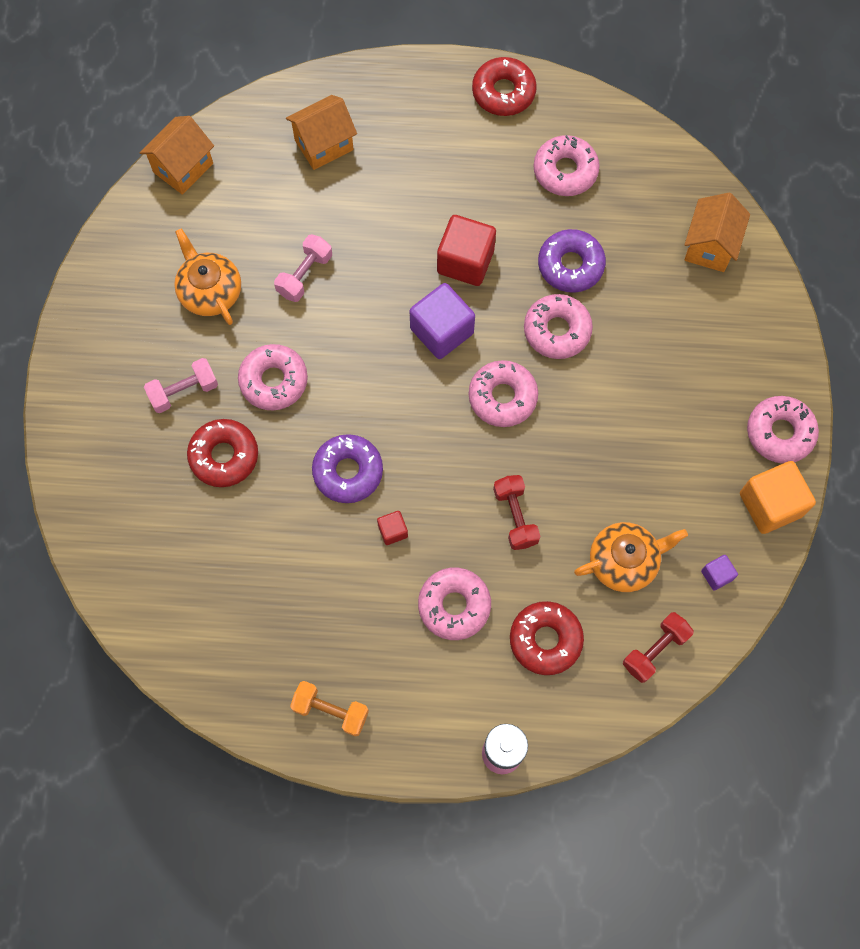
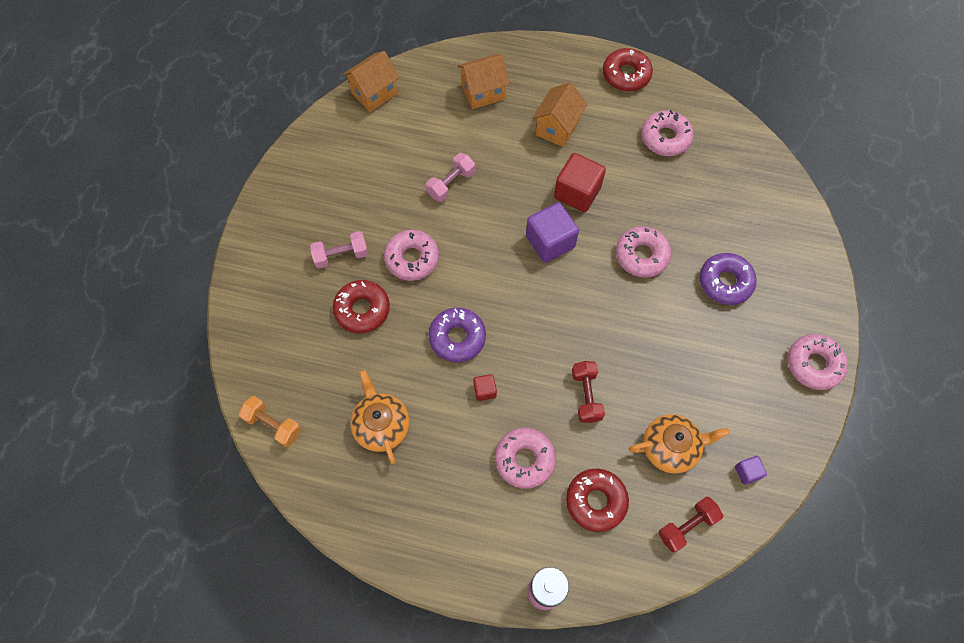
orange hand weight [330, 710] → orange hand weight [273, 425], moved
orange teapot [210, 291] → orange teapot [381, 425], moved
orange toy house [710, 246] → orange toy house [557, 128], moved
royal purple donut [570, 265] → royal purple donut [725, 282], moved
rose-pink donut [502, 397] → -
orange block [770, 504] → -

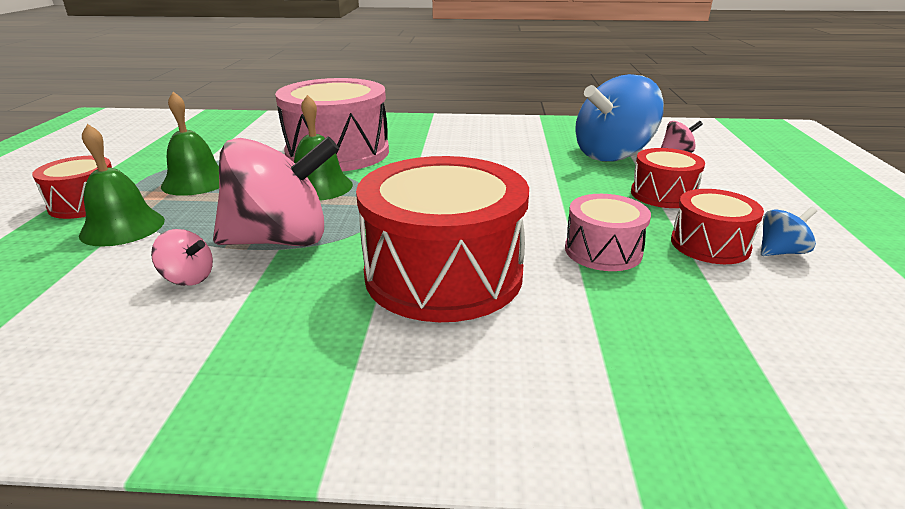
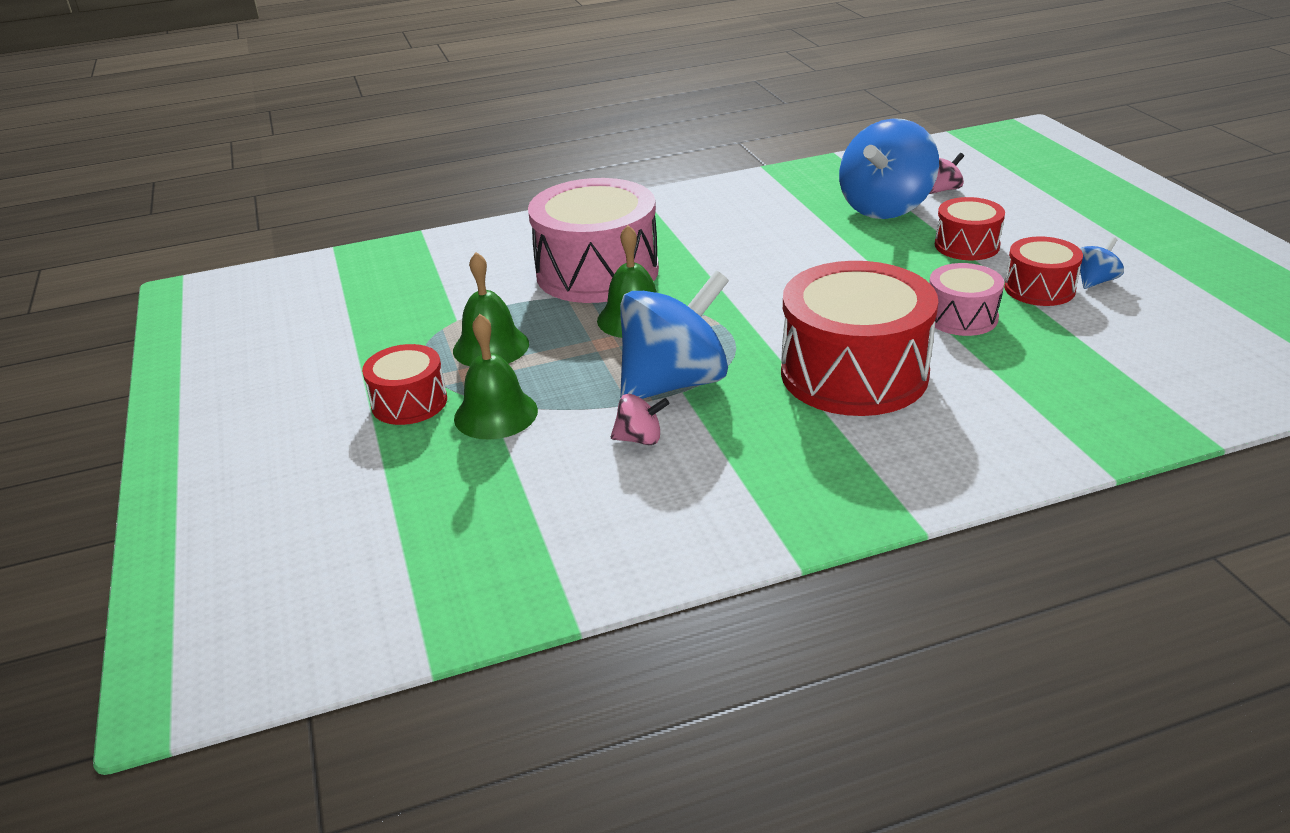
rose-pink whirligig [281, 240] → cobalt whirligig [674, 383]

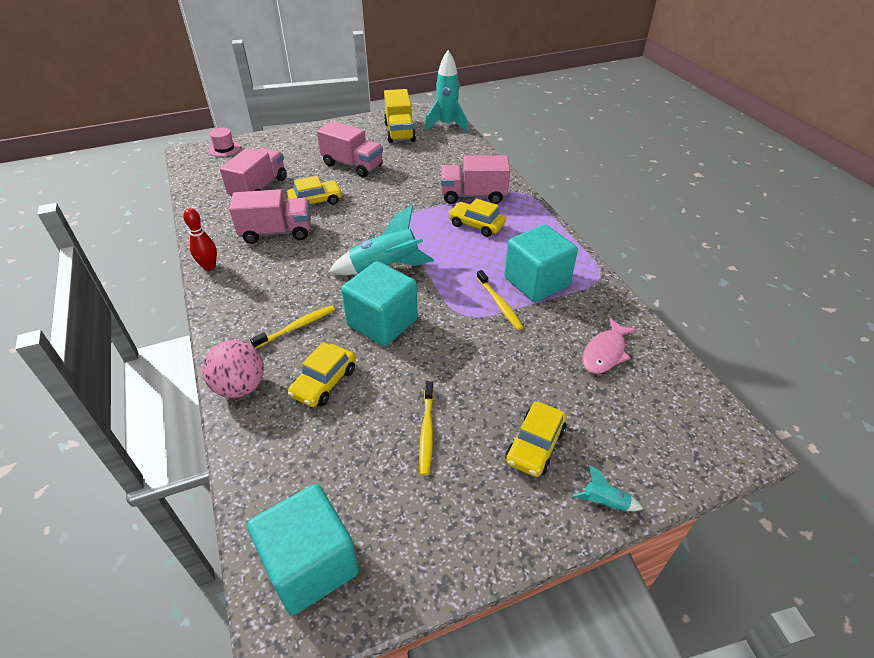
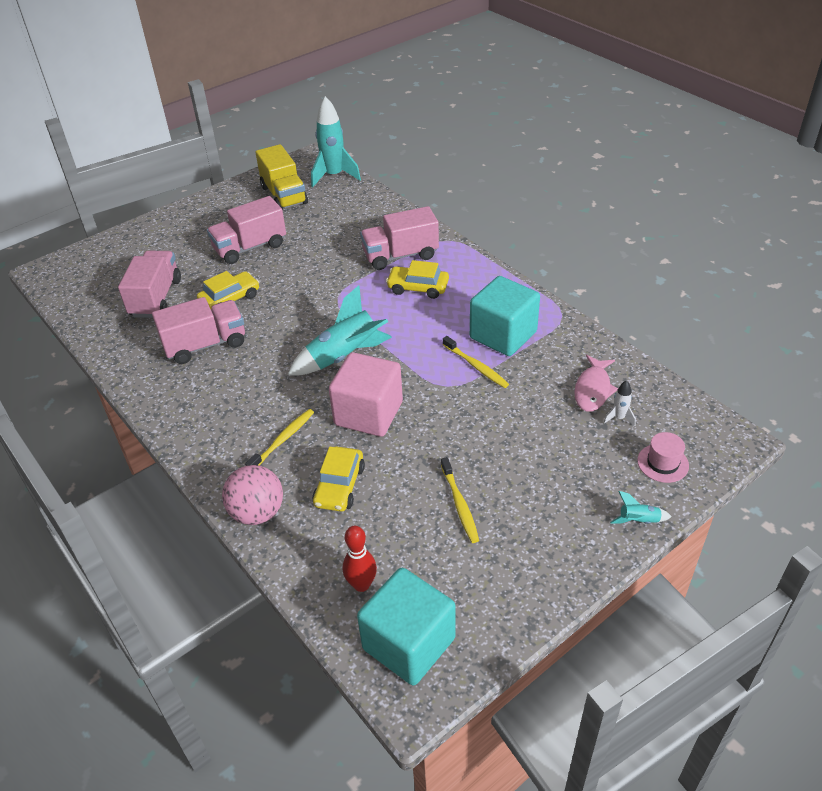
rose-pink truck [352, 165] → rose-pink truck [250, 247], 135 degrees clockwise
teal block [382, 322] → rose-pink block [368, 413]
scarlet tenpin [209, 267] → scarlet tenpin [361, 584], moved
- → white spaceship [619, 418]
rose-pink hat [224, 149] → rose-pink hat [662, 463], moved
yellow car [535, 445] → -

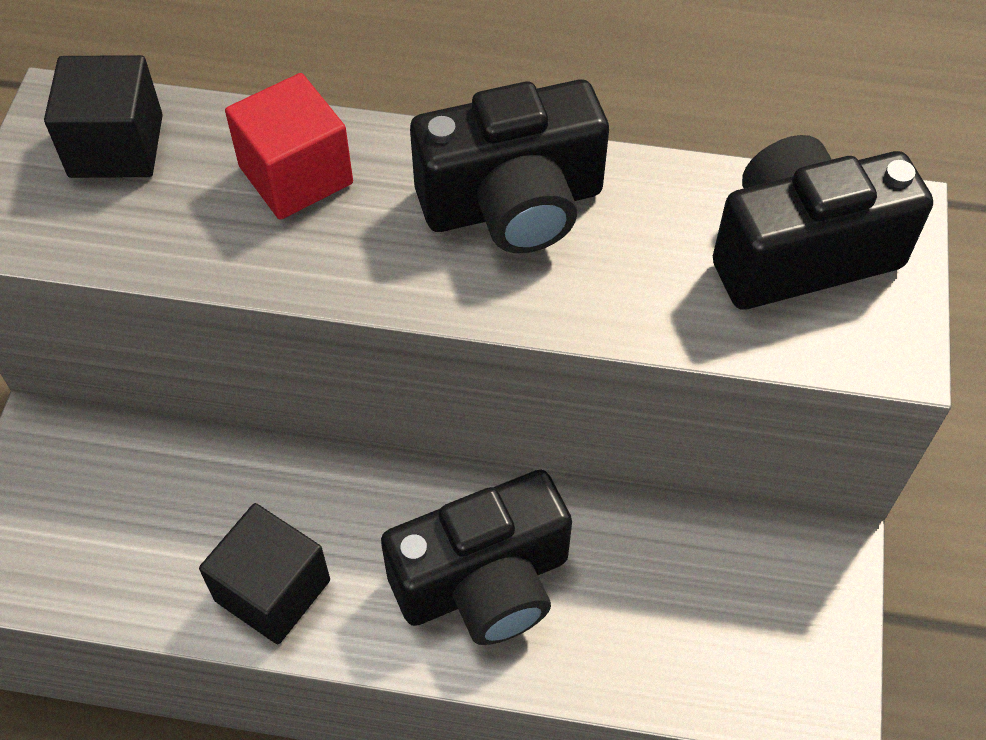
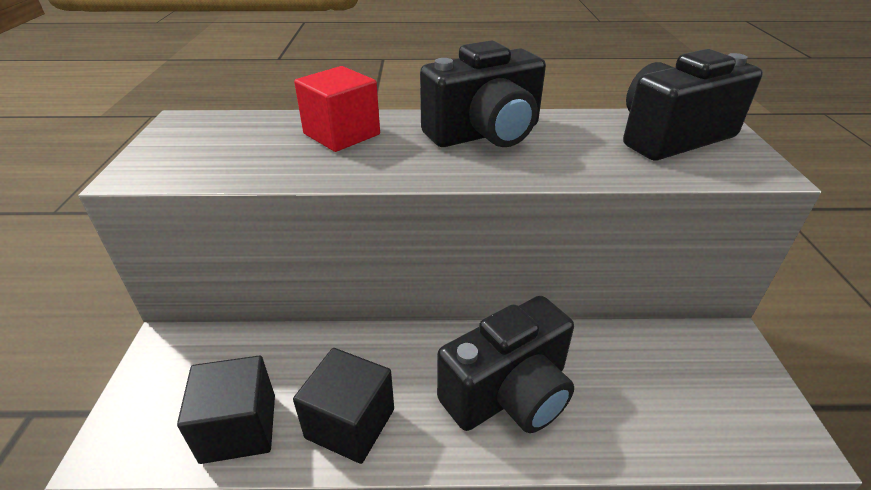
jet-black block [116, 146] → jet-black block [239, 428], moved

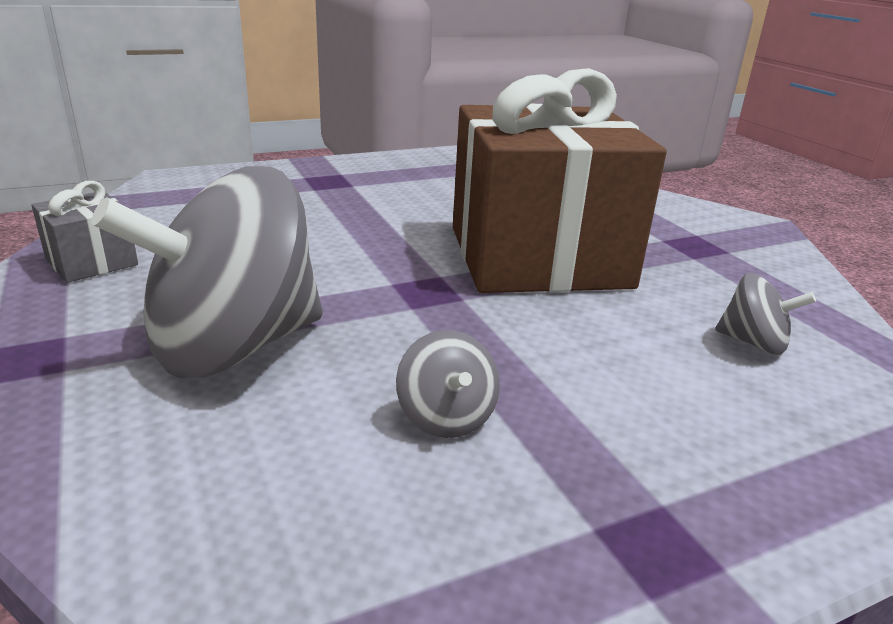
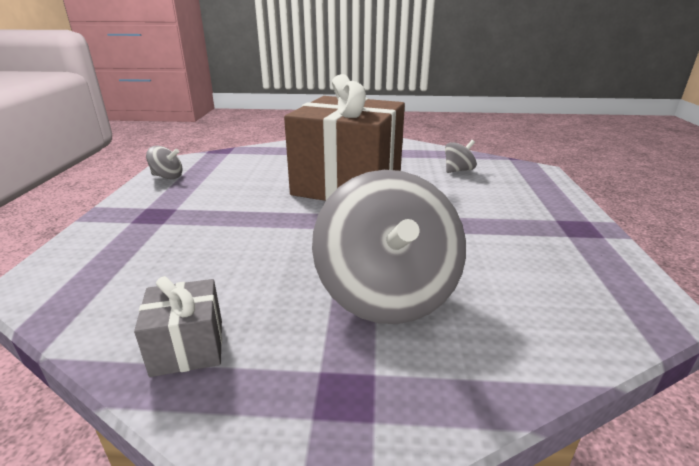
ash-grey whirligig [446, 417] → ash-grey whirligig [167, 177], moved

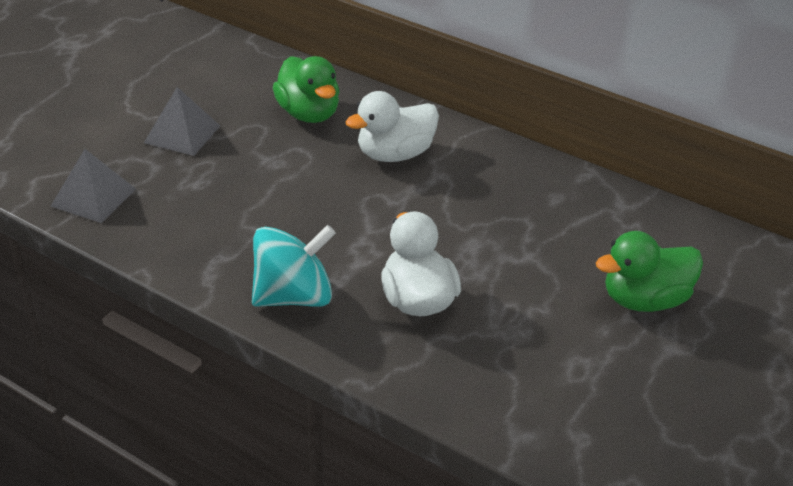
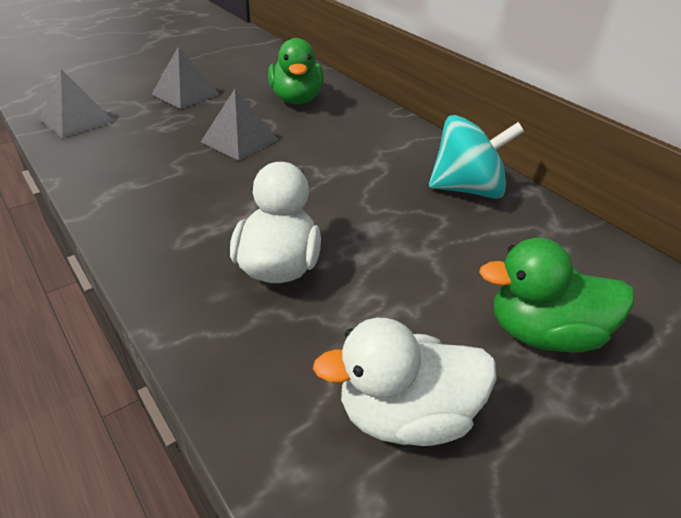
- → ash-grey pyramid [240, 141]
white toy duck [395, 154] → white toy duck [405, 416], moved
teal whirligig [293, 296] → teal whirligig [467, 189], moved

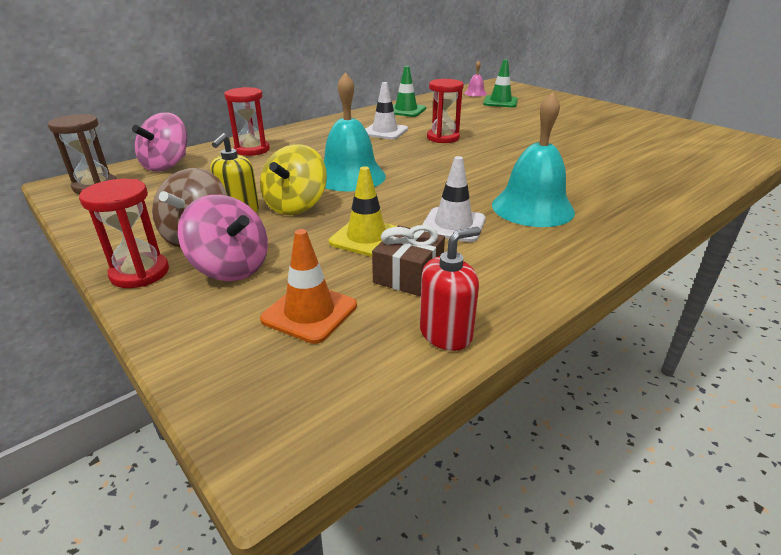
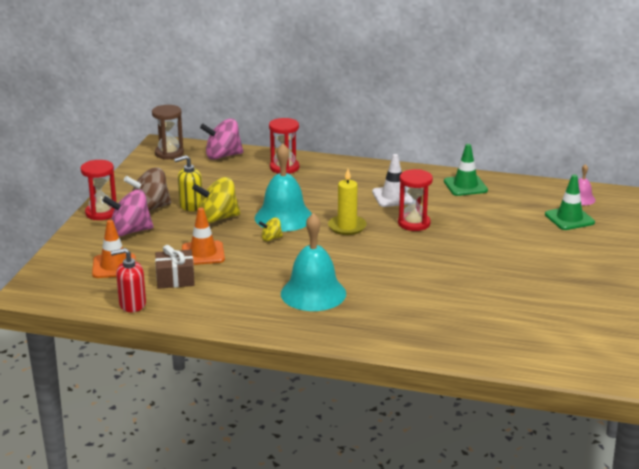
rose-pink whirligig [231, 268] → rose-pink whirligig [130, 231], 75 degrees clockwise
scarlet soap pump [446, 333] → scarlet soap pump [132, 304], 150 degrees clockwise
yellow traffic cone [366, 238] → orange traffic cone [203, 253]
- → yellow whirligig [271, 238]
- → yellow pillar candle [347, 227]
white traffic cone [453, 225] → -

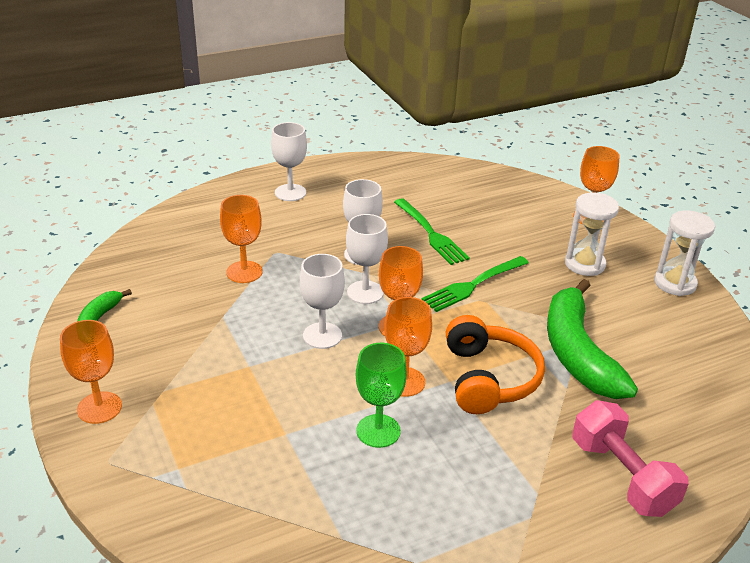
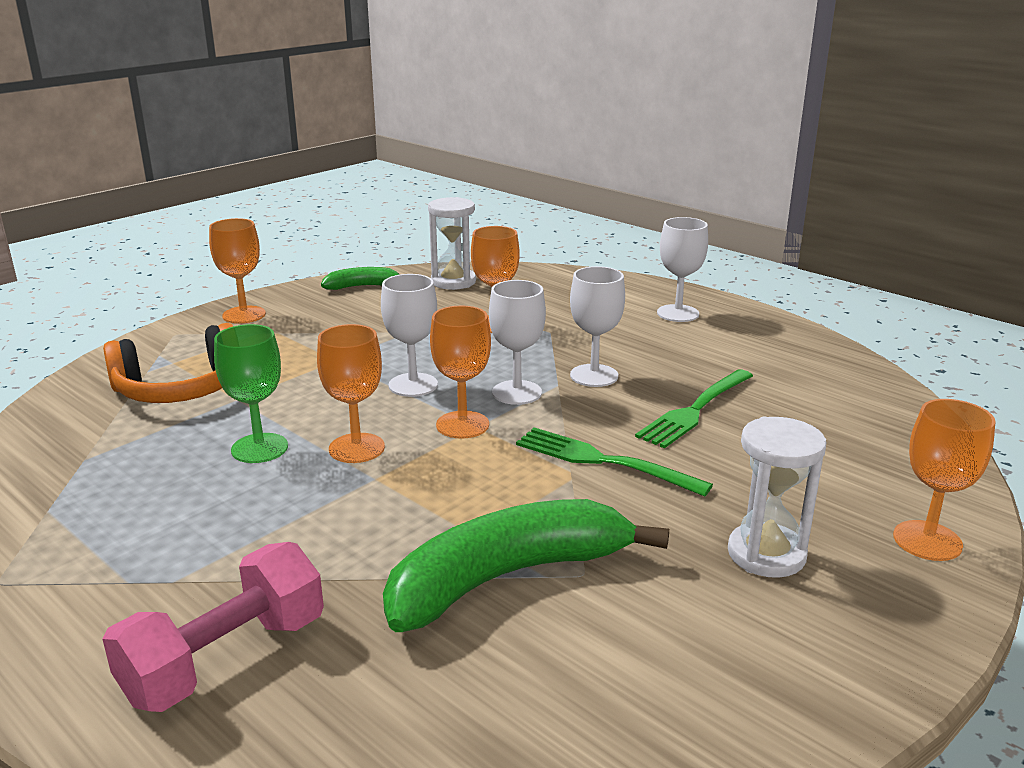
orange headset [488, 378] → orange headset [180, 388], moved
white hourglass [675, 283] → white hourglass [453, 282], moved

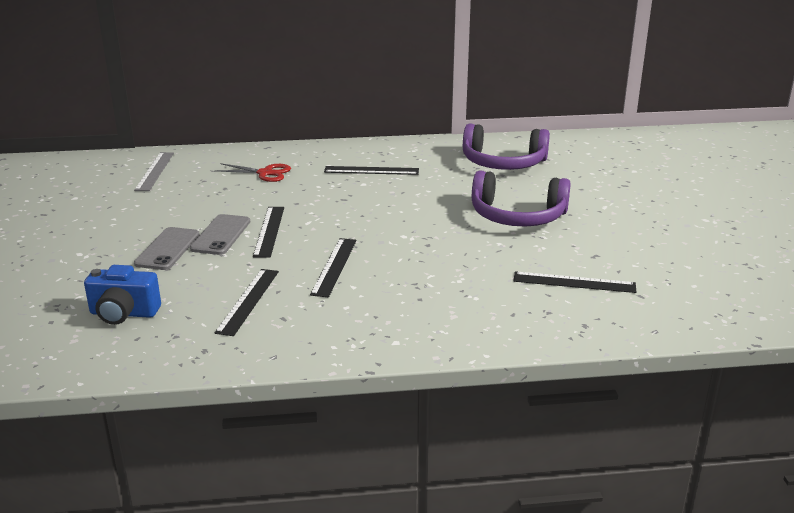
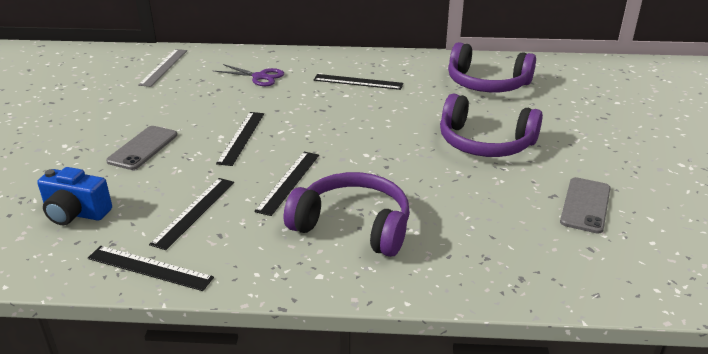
jet-black measuring stick [574, 282] → jet-black measuring stick [149, 268], moved
scarlet pair of scissors [265, 173] → royal purple pair of scissors [260, 77]
- → royal purple headset [353, 226]
ash-grey phone [221, 235] → ash-grey phone [585, 205], moved

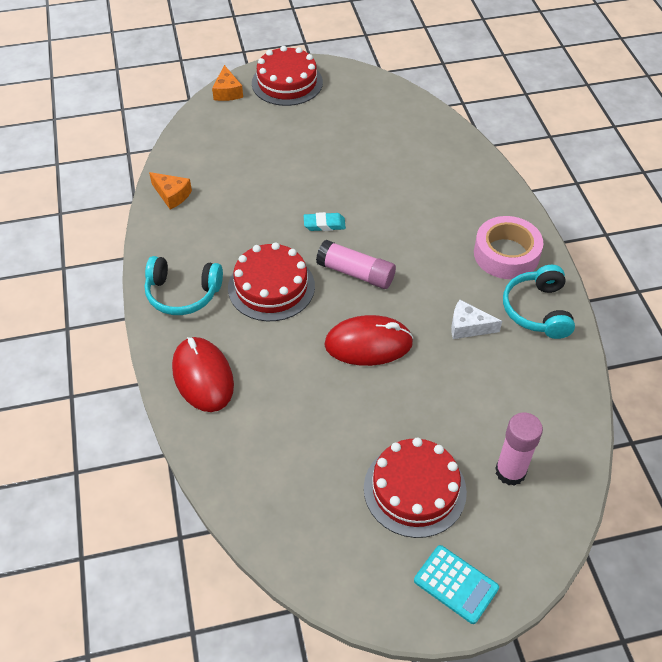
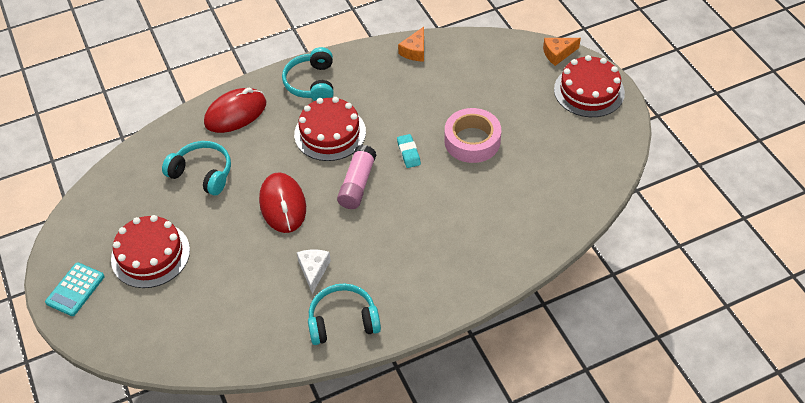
- → teal headset [202, 173]
rose-pink roll of tape [506, 254] → rose-pink roll of tape [472, 141], moved
rose-pink stick of glue [510, 472] → -

